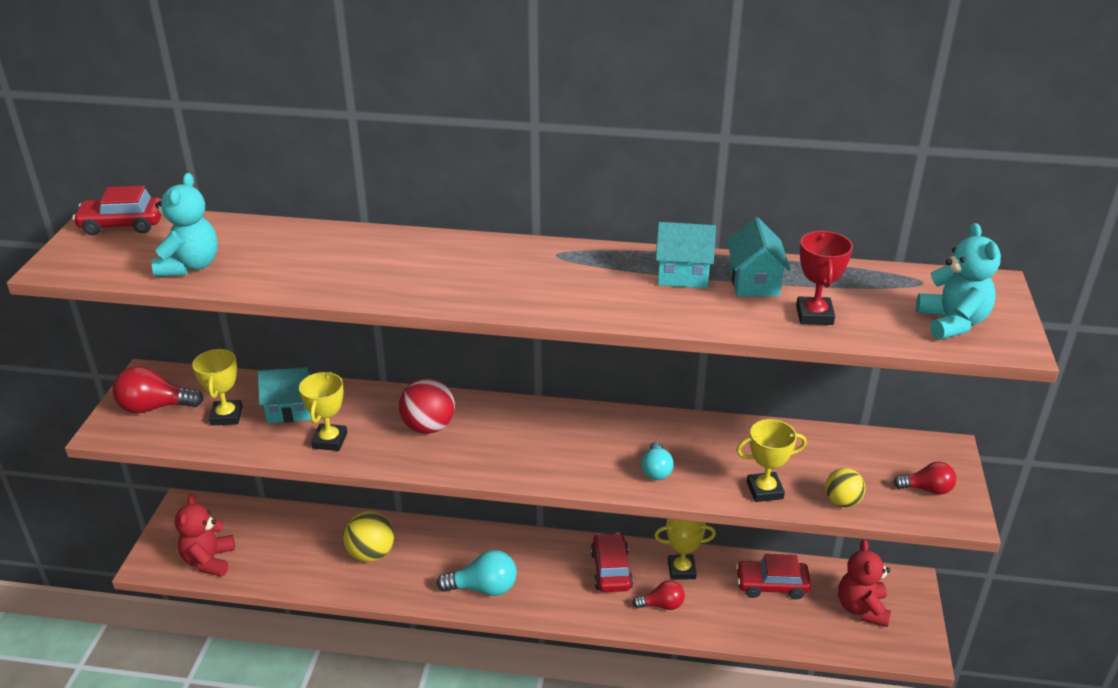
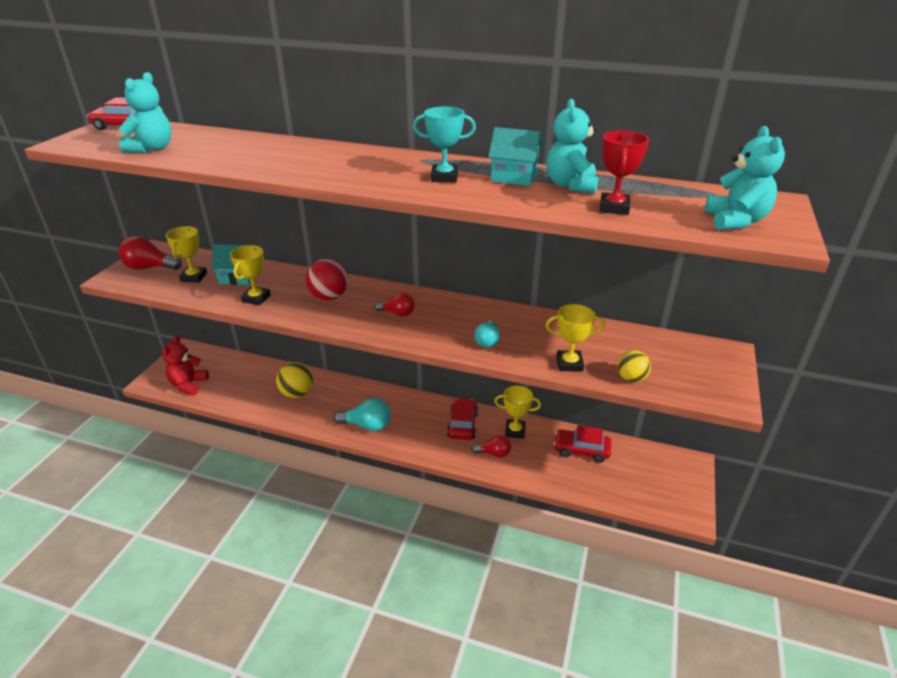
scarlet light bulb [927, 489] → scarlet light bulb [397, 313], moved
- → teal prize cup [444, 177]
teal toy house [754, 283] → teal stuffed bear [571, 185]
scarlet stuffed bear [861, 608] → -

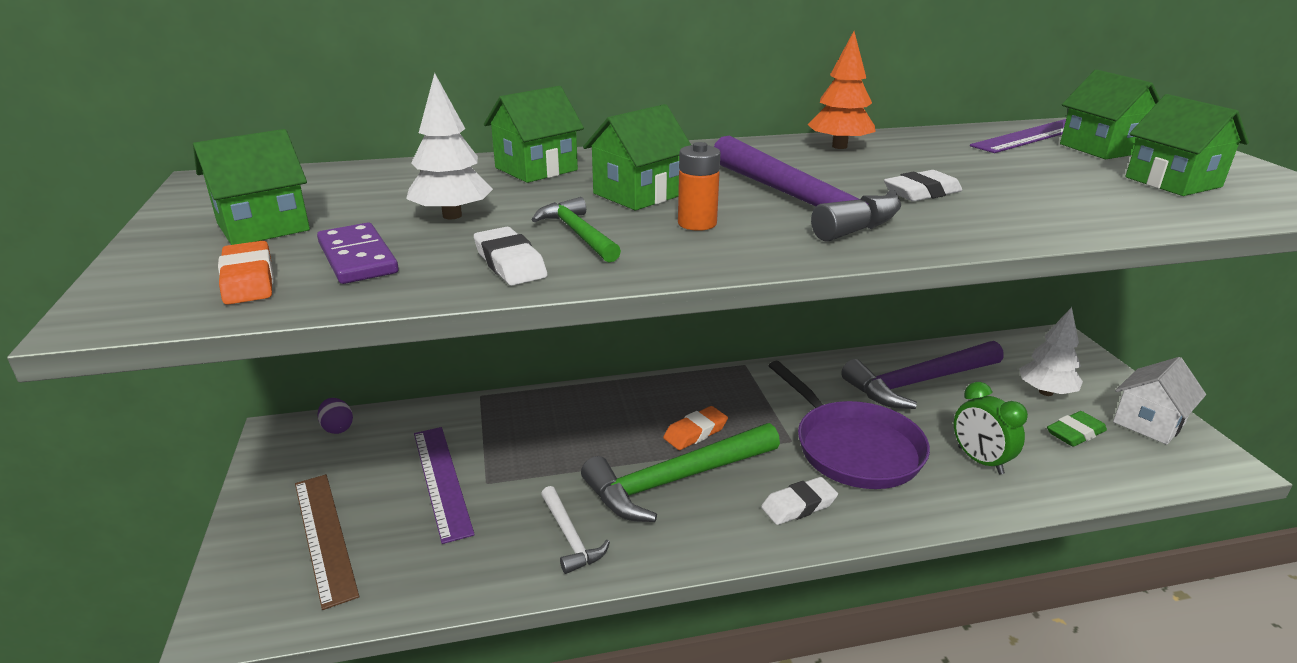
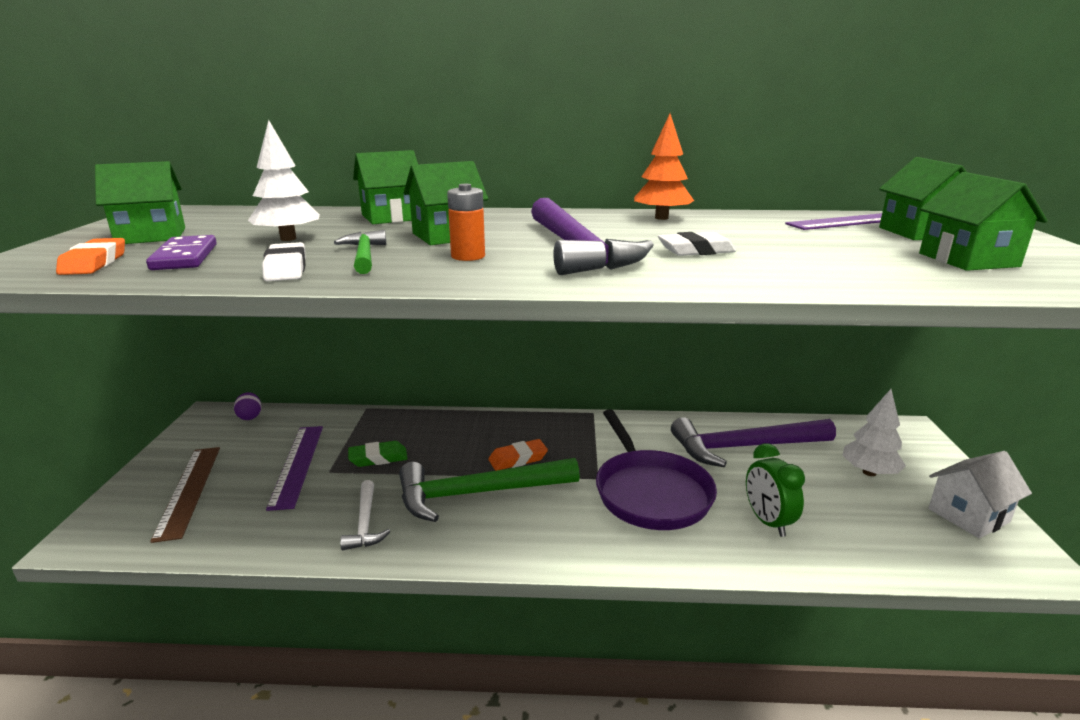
leaf-green pencil eraser [1075, 433] → leaf-green pencil eraser [378, 458], moved
white pencil eraser [798, 505] → -

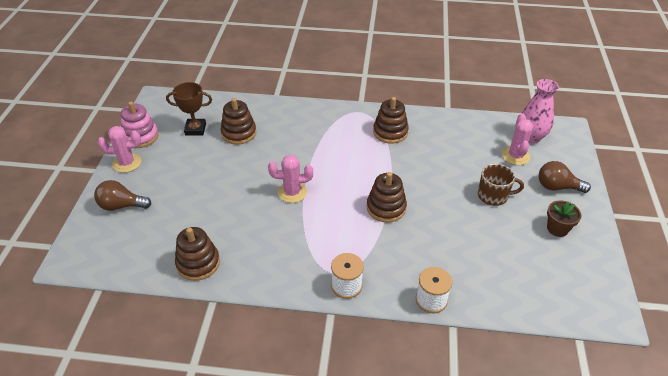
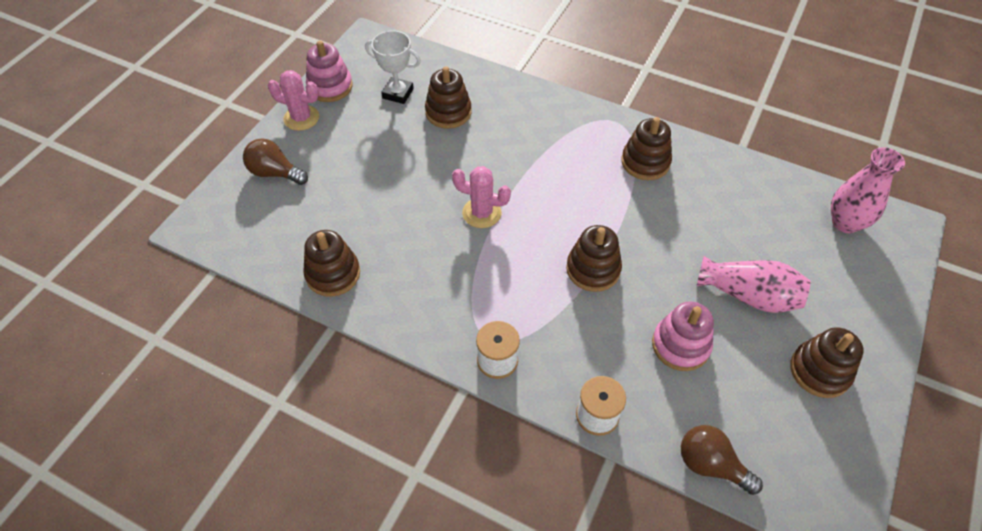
russet prize cup [195, 129] → white prize cup [398, 93]
- → rose-pink ring stacker [680, 345]
russet light bulb [557, 187] → russet light bulb [710, 465], moved
russet coffee mug [493, 196] → rose-pink tall vase [749, 295]
russet flower pot [557, 228] → russet ring stacker [819, 371]
rose-pink prickly plant [515, 156] → -

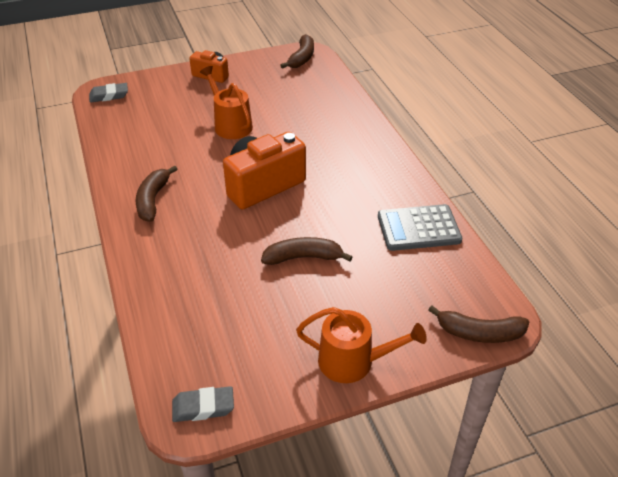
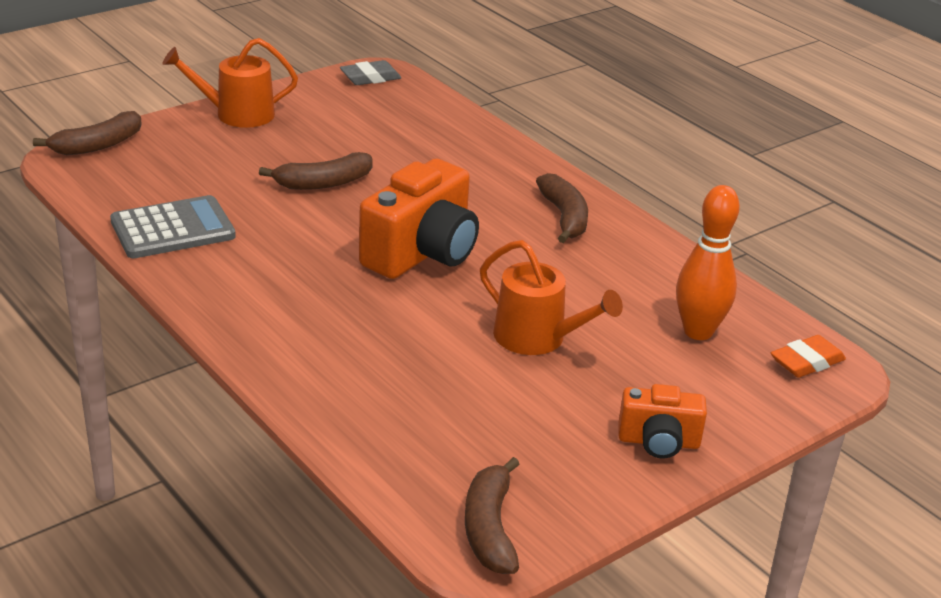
russet banana [479, 333] → russet banana [97, 145], 150 degrees clockwise
- → orange tenpin [698, 331]
ash-grey pencil eraser [109, 96] → orange pencil eraser [806, 362]

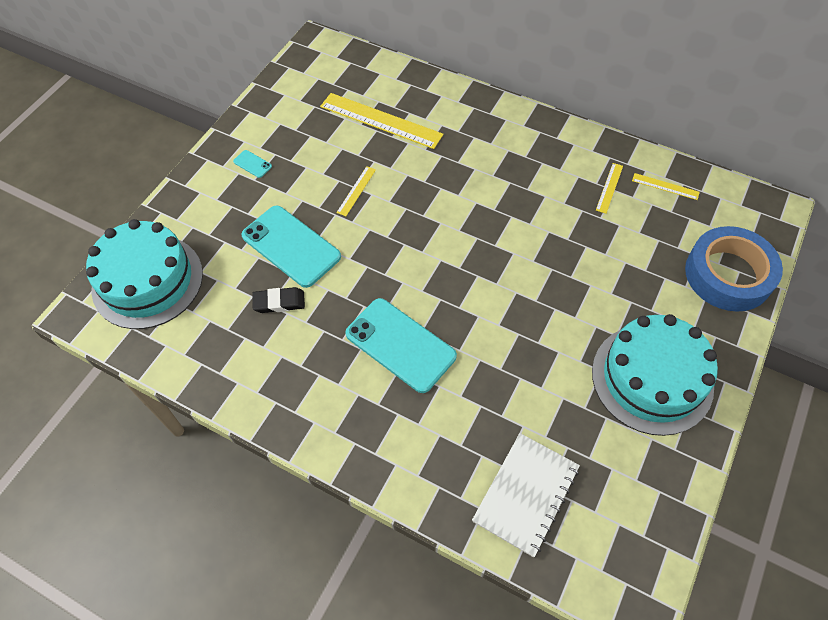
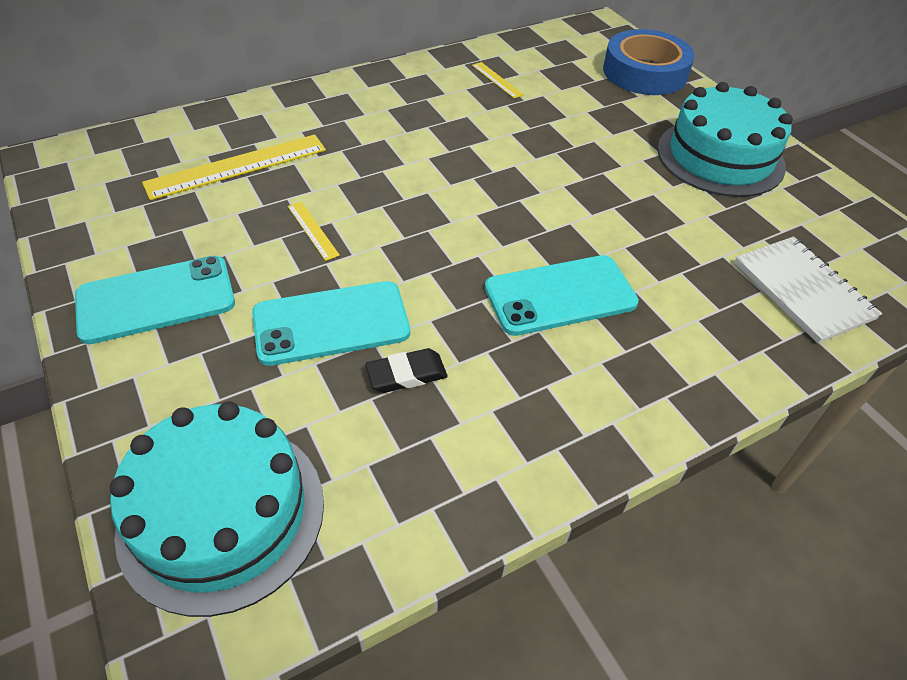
teal phone [252, 164] → teal phone [156, 299], x2.44
jet-black pencil eraser [279, 302] → jet-black pencil eraser [406, 374], 45 degrees clockwise
yellow measuring stick [665, 186] → -

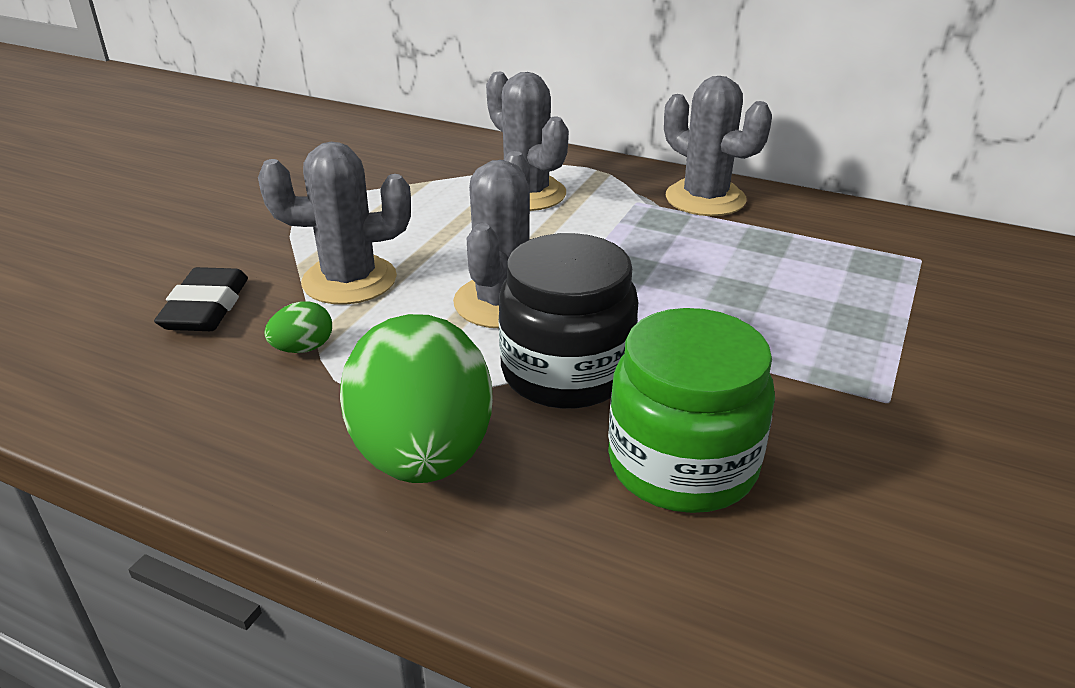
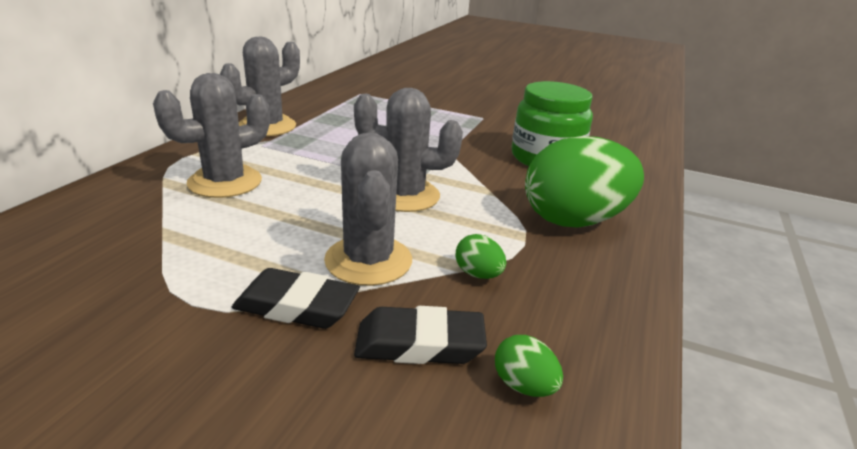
- → jet-black pencil eraser [296, 306]
- → leaf-green toy egg [524, 386]
jet-black preserve jar [566, 372] → -

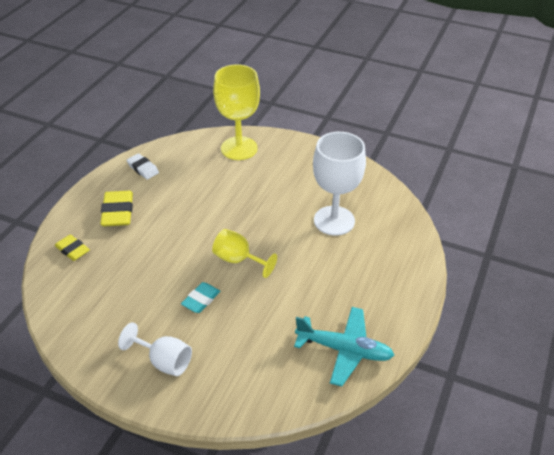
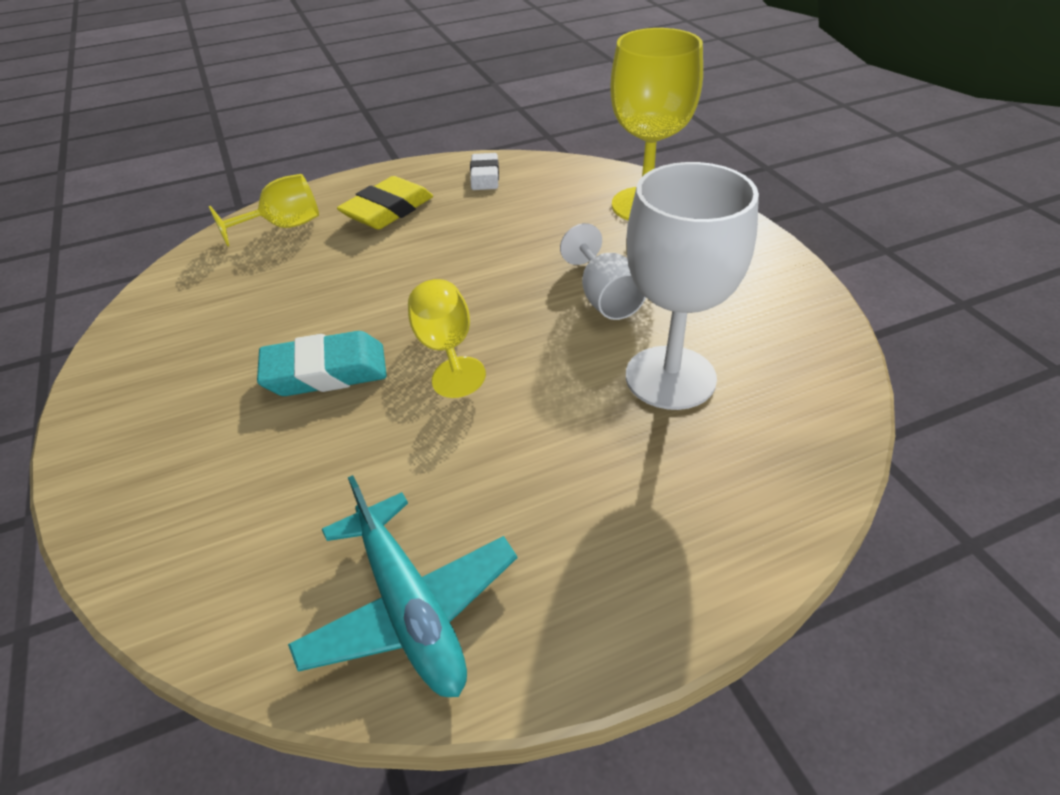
yellow pencil eraser [72, 250] → yellow goblet [283, 226]
teal pencil eraser [201, 300] → teal pencil eraser [325, 372], x1.56
white goblet [164, 361] → white goblet [605, 298], moved

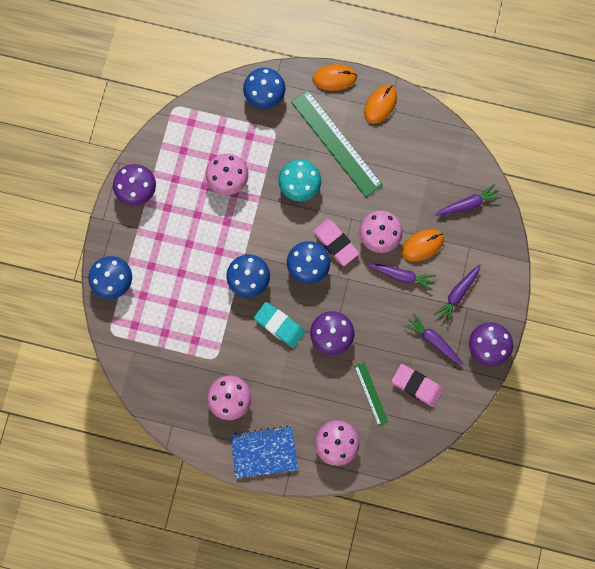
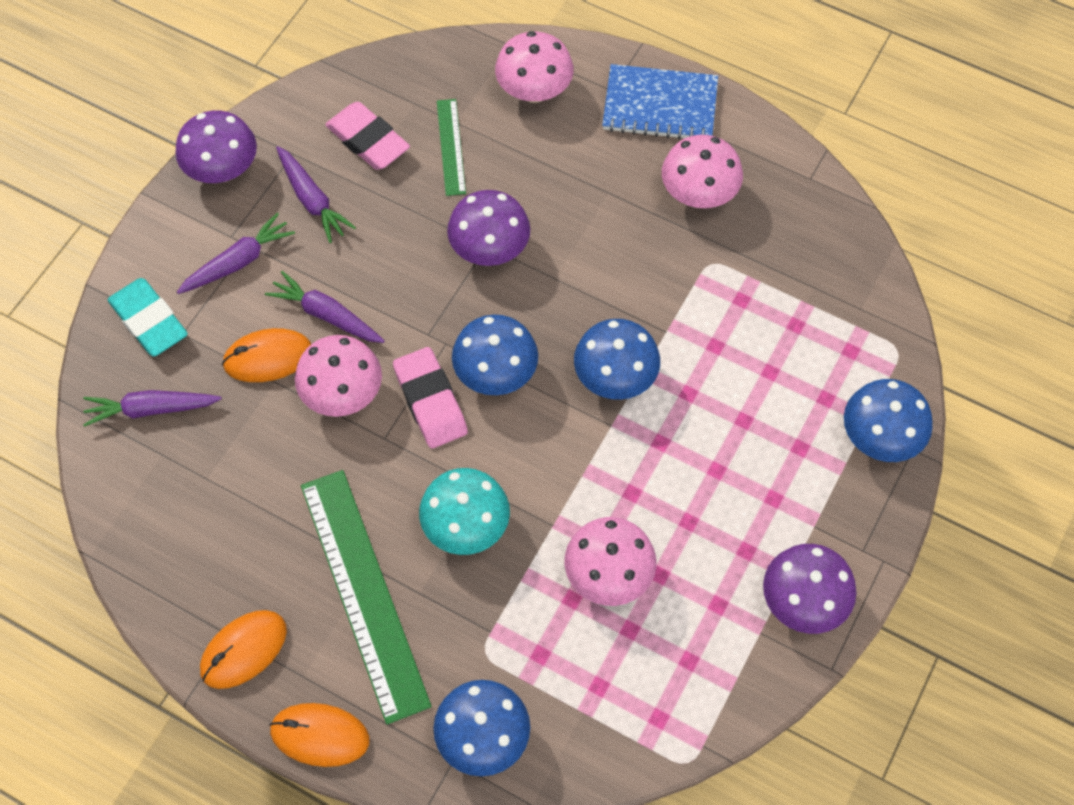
teal pencil eraser [279, 325] → teal pencil eraser [149, 321], moved

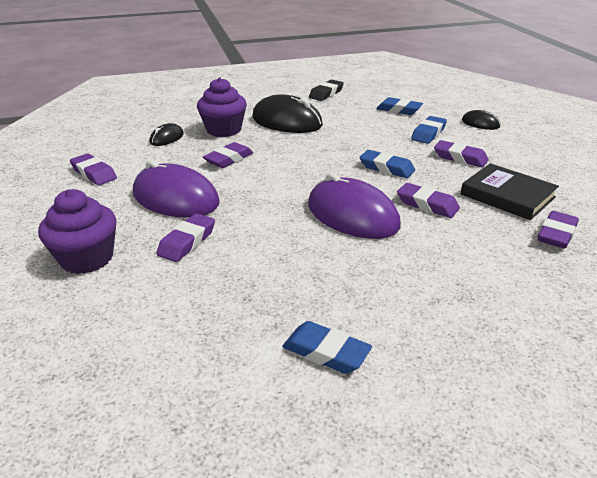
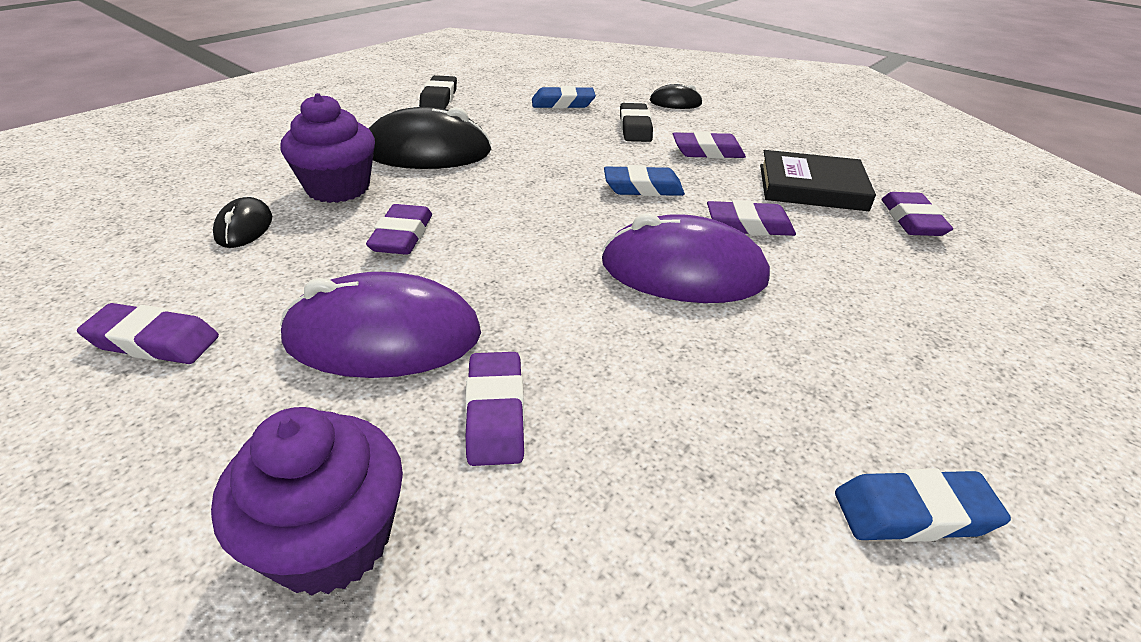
cobalt pencil eraser [428, 133] → jet-black pencil eraser [635, 128]

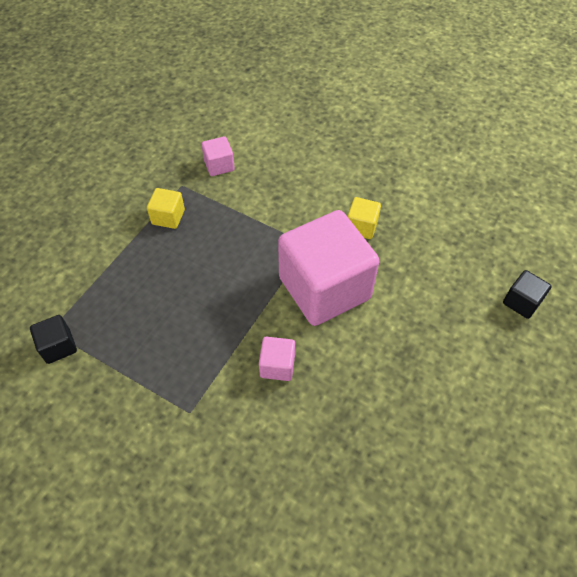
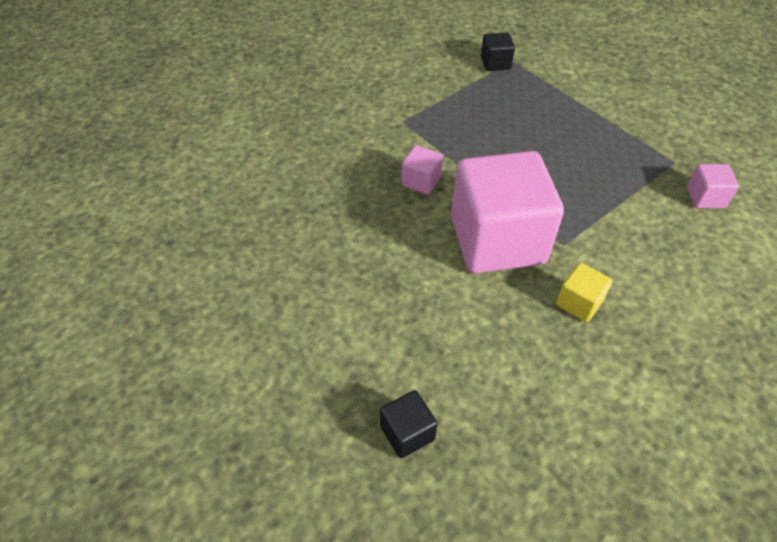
yellow block [168, 217] → -

